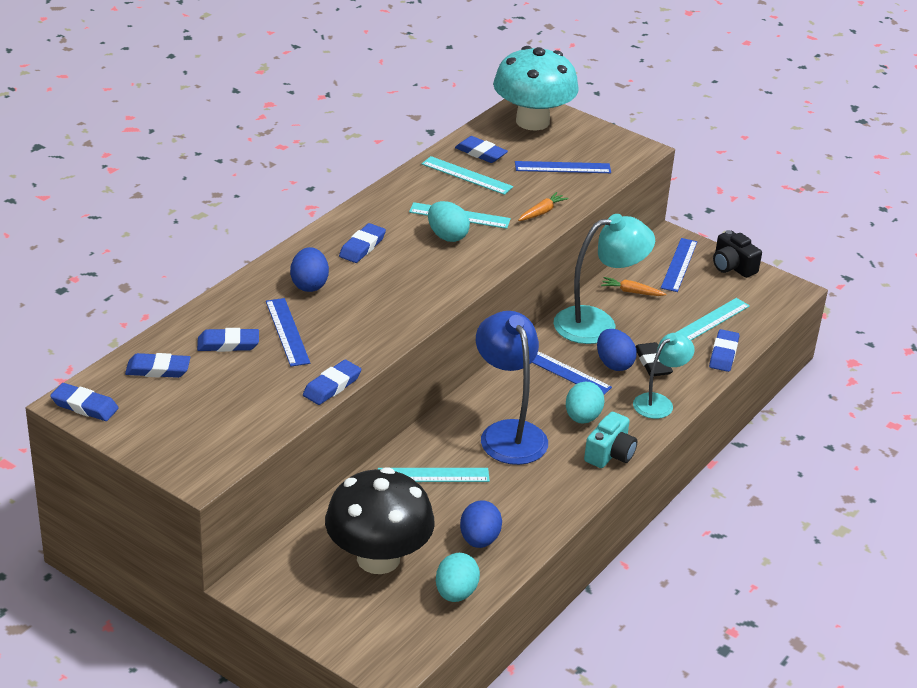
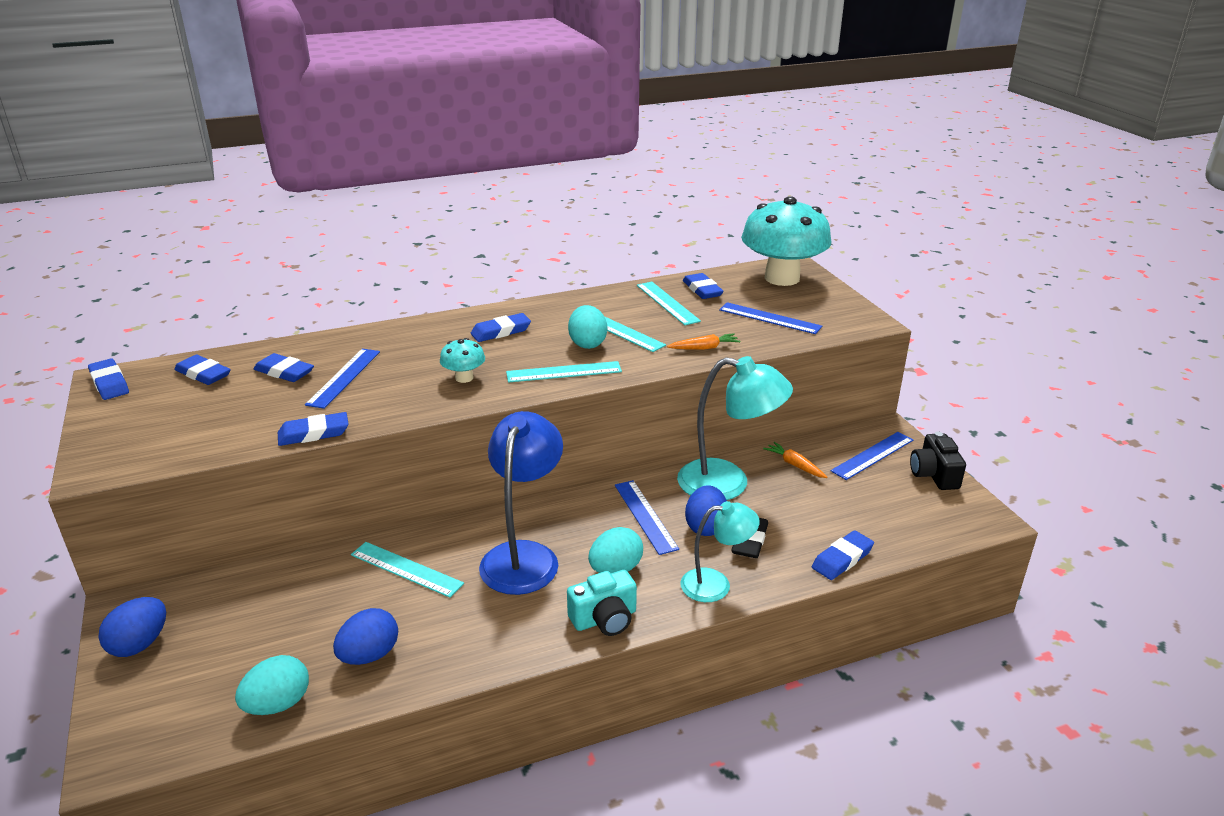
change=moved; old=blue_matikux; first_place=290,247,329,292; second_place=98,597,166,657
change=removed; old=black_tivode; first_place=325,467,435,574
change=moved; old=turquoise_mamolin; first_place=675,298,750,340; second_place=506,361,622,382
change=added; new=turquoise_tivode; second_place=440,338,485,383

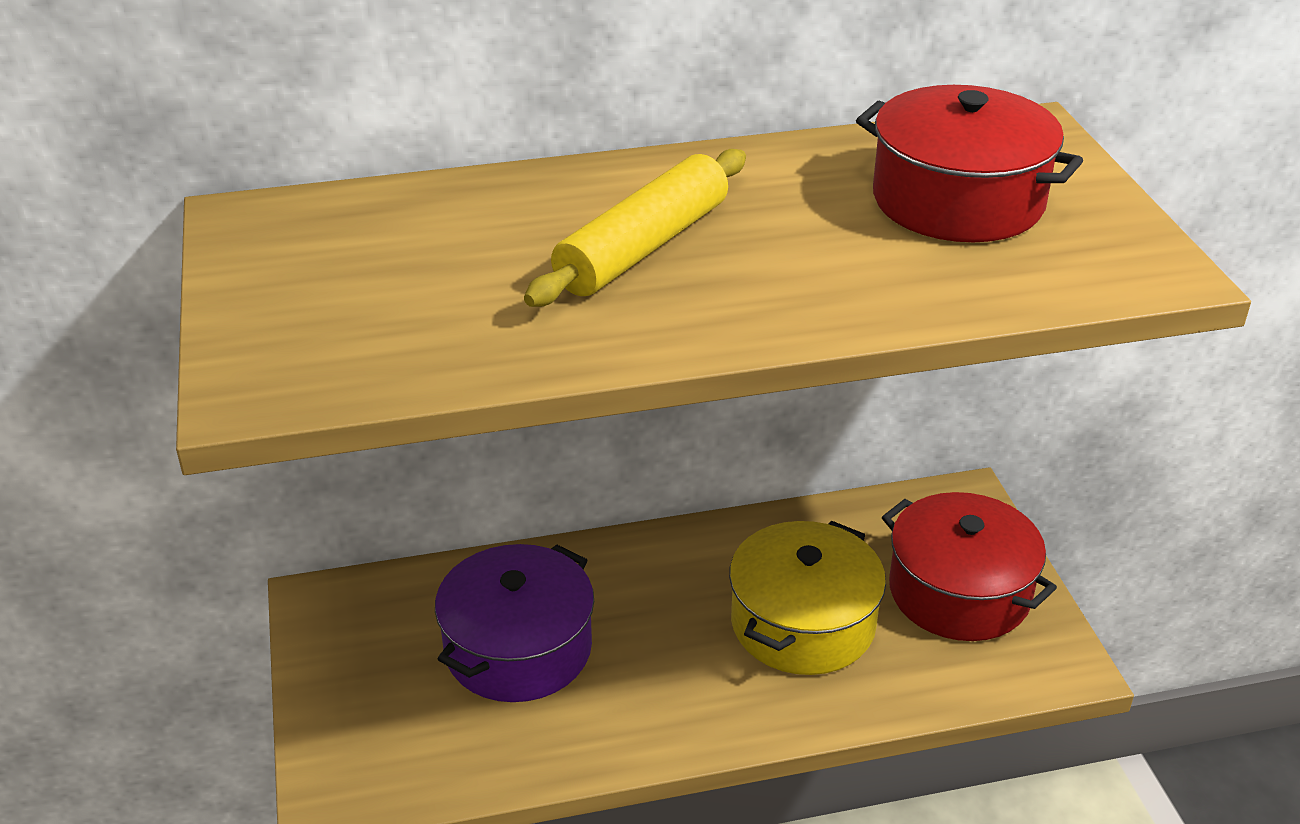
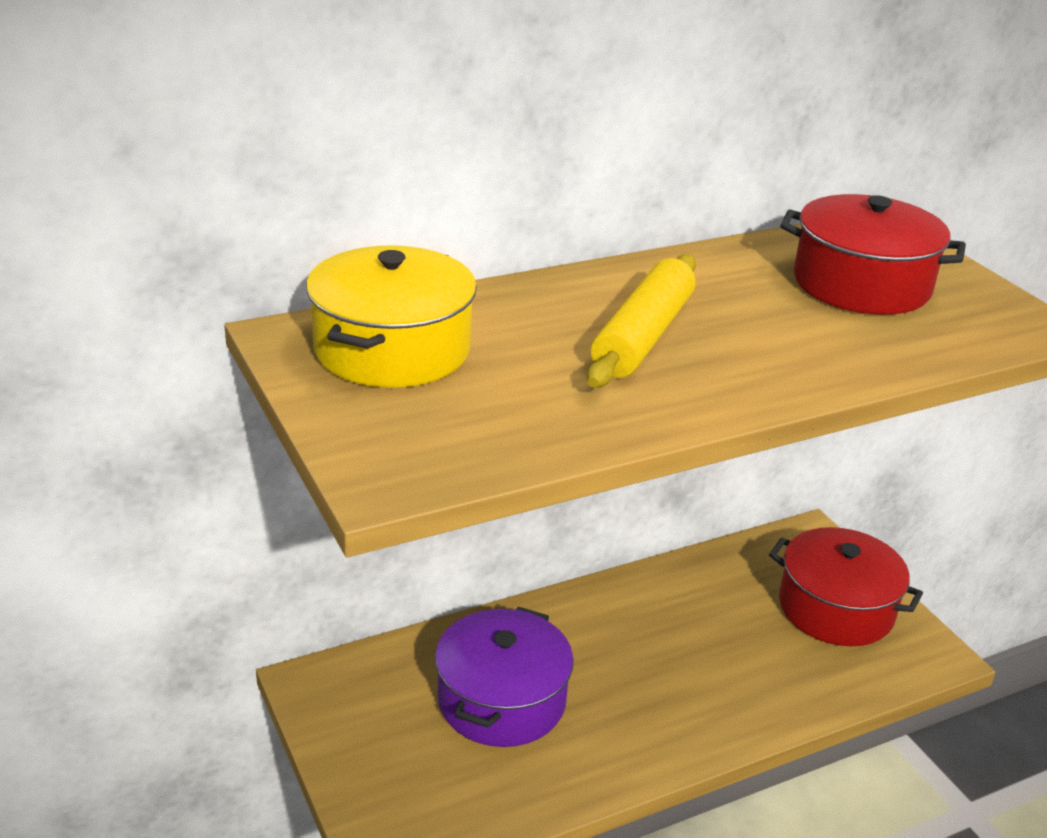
change=moved; old=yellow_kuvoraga; first_place=729,521,886,675; second_place=306,245,477,388

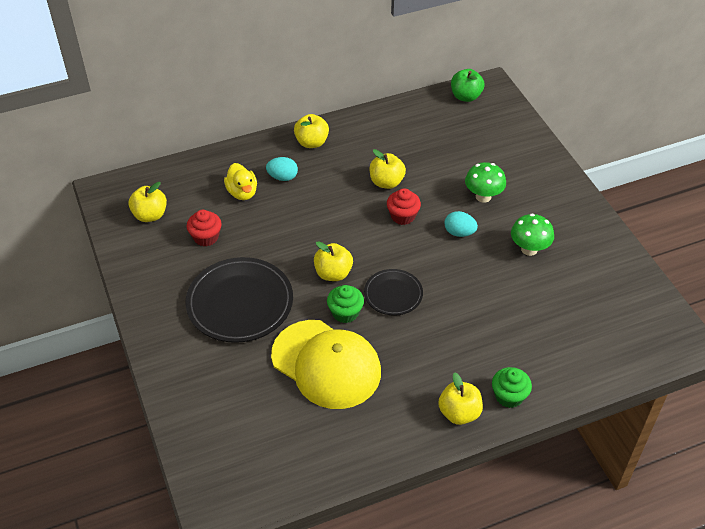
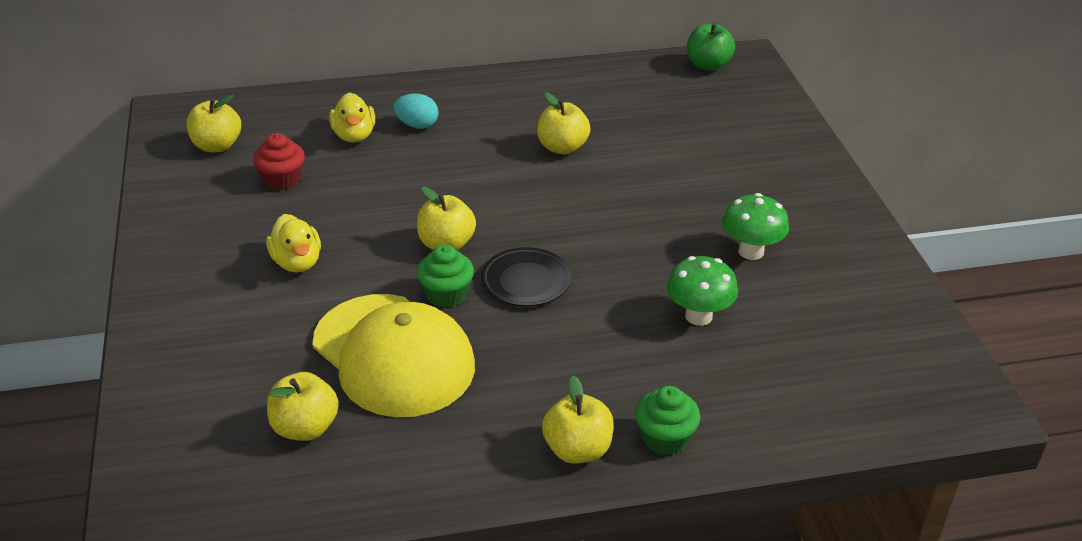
change=replaced; old=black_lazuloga; new=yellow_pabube; first_place=186,257,293,343; second_place=266,214,321,273
change=moved; old=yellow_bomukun; first_place=294,114,329,148; second_place=267,372,339,441
change=removed; old=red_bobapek; first_place=387,188,421,225
change=removed; old=turquoise_matikux; first_place=444,211,478,237
change=moved; old=green_tivode; first_place=465,162,506,203; second_place=667,256,738,326

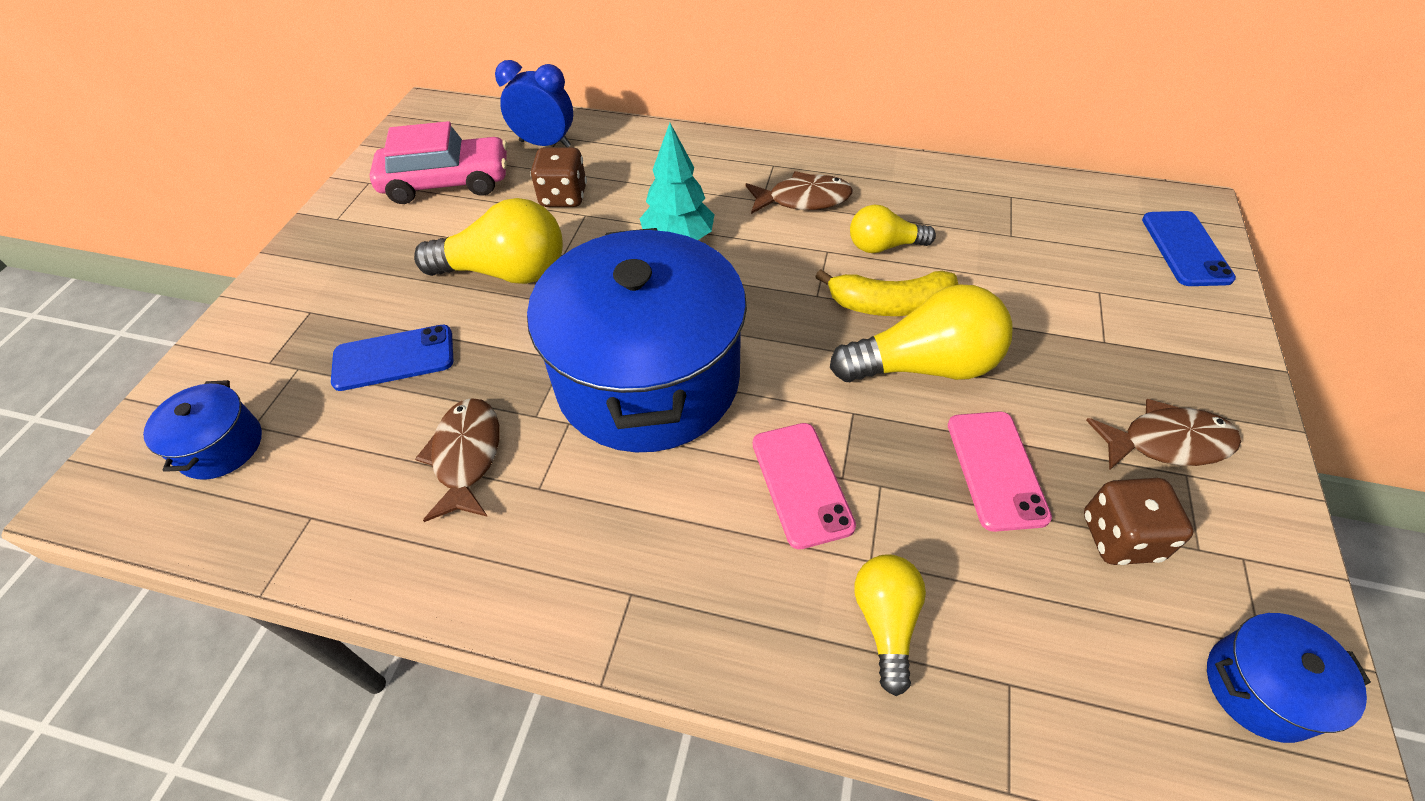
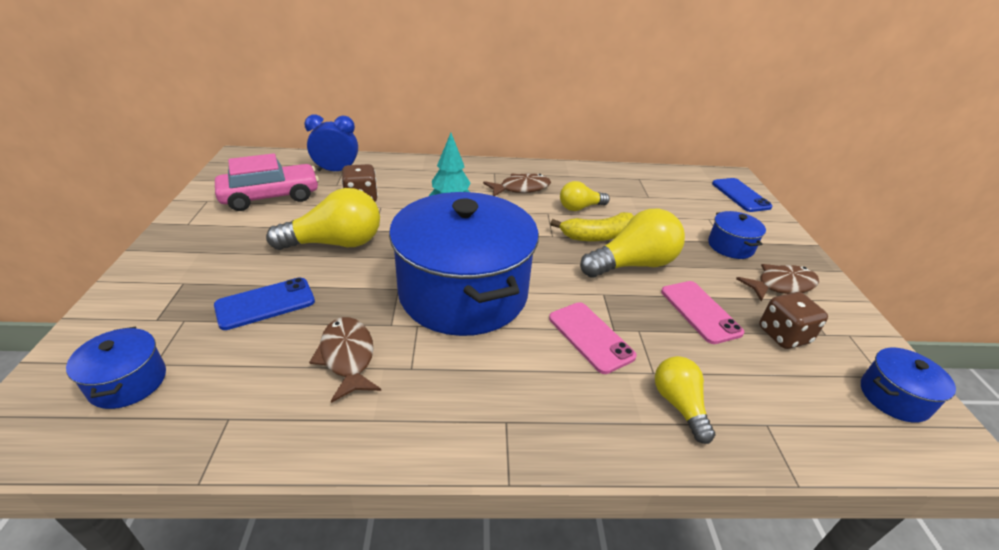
change=added; new=blue_kuvoraga; second_place=708,211,766,259

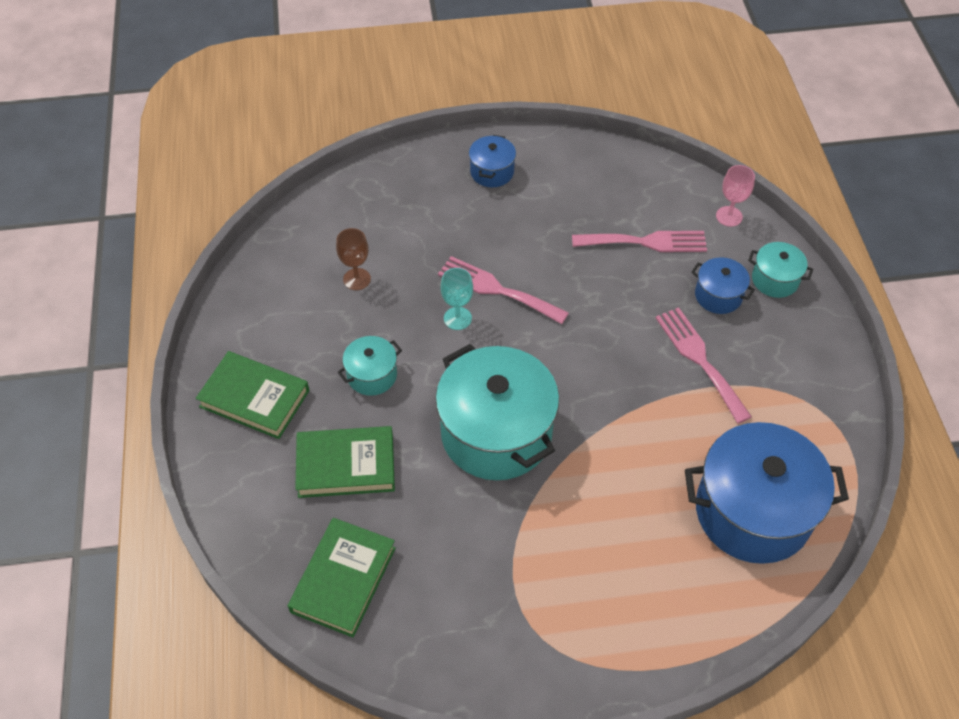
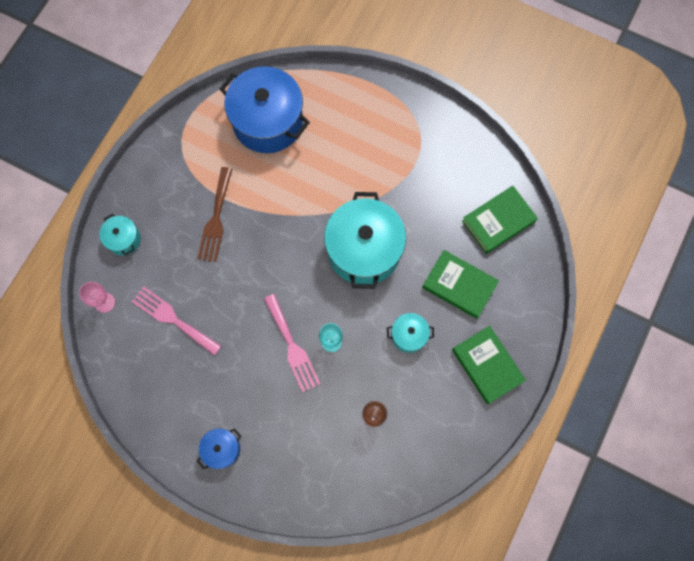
change=recoloured; old=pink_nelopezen; new=brown_nelopezen; first_place=656,307,752,424; second_place=197,167,232,262
change=removed; old=blue_kuvoraga; first_place=692,257,755,314

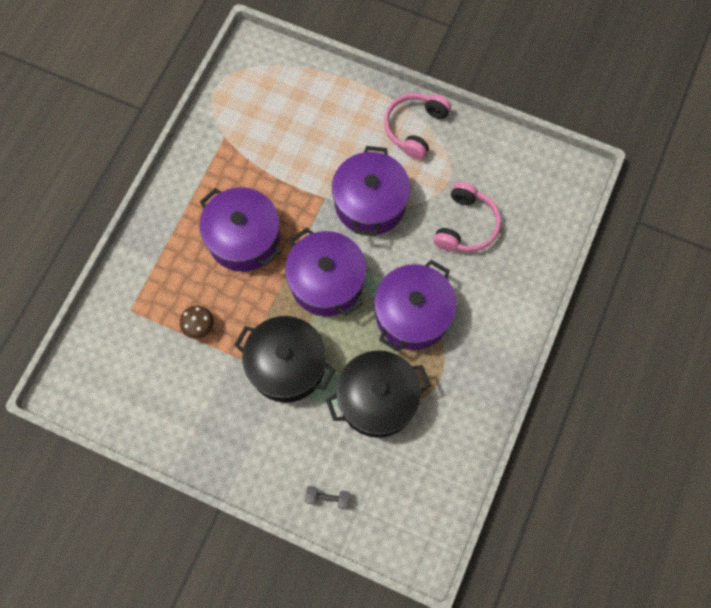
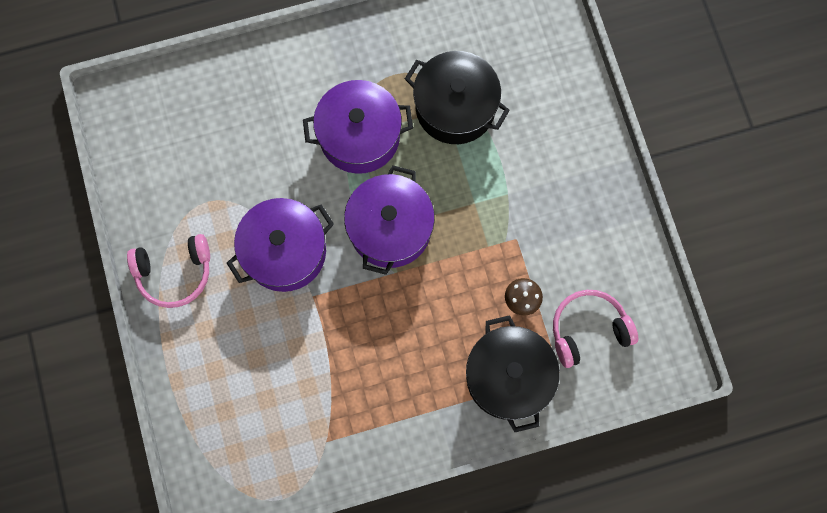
change=removed; old=purple_kuvoraga; first_place=199,187,282,272
change=moved; old=black_kuvoraga; first_place=234,316,335,403; second_place=466,315,560,432
change=removed; old=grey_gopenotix; first_place=305,486,350,509
change=moved; old=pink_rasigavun; first_place=434,182,501,252; second_place=553,290,638,368

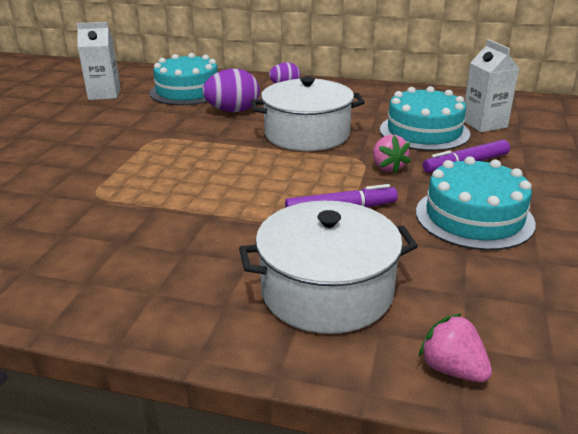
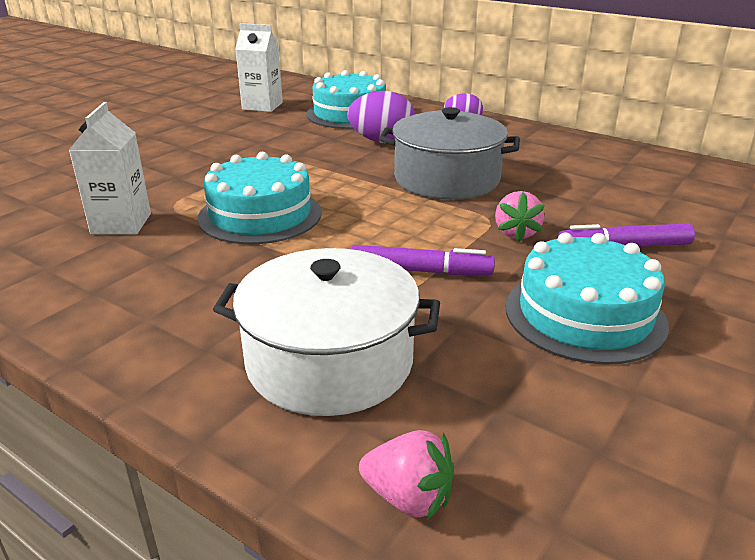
change=recoloured; old=white_kuvoraga; new=grey_kuvoraga; first_place=251,76,365,151; second_place=379,107,520,200
change=moved; old=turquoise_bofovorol; first_place=380,86,470,151; second_place=198,152,322,244
change=turned; old=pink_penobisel; first_place=419,314,492,382; second_place=359,430,454,520; degrees=135
change=moved; old=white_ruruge; first_place=465,39,520,132; second_place=69,102,151,234

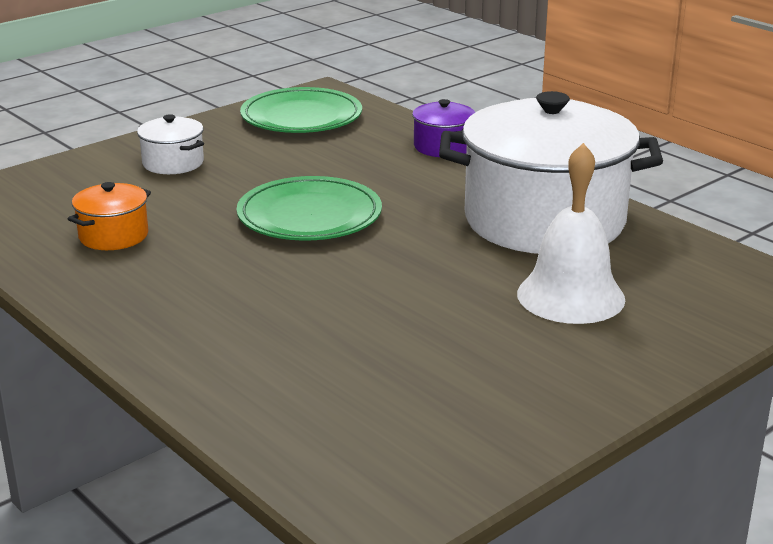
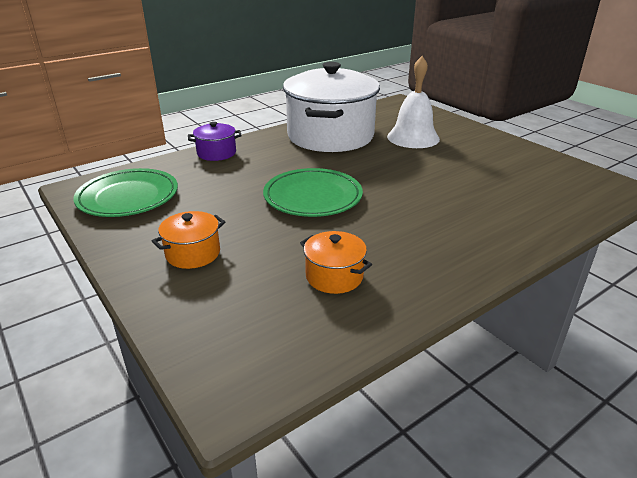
change=recoloured; old=white_kuvoraga; new=orange_kuvoraga; first_place=137,114,204,174; second_place=152,211,225,269

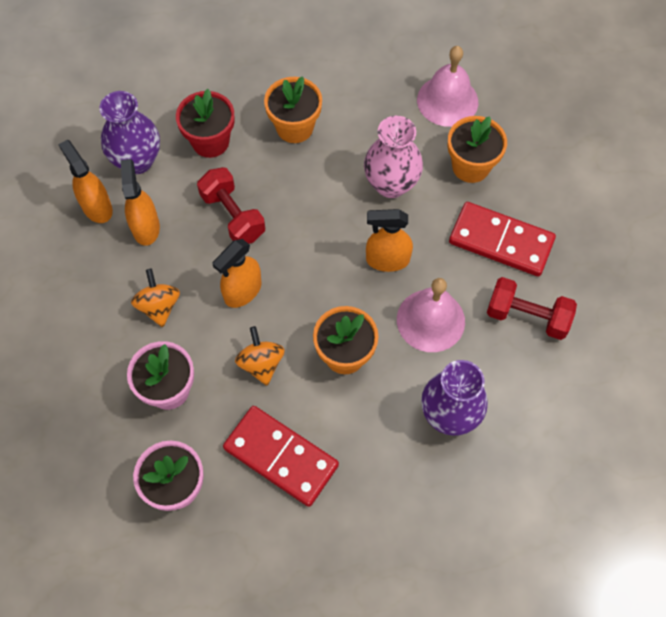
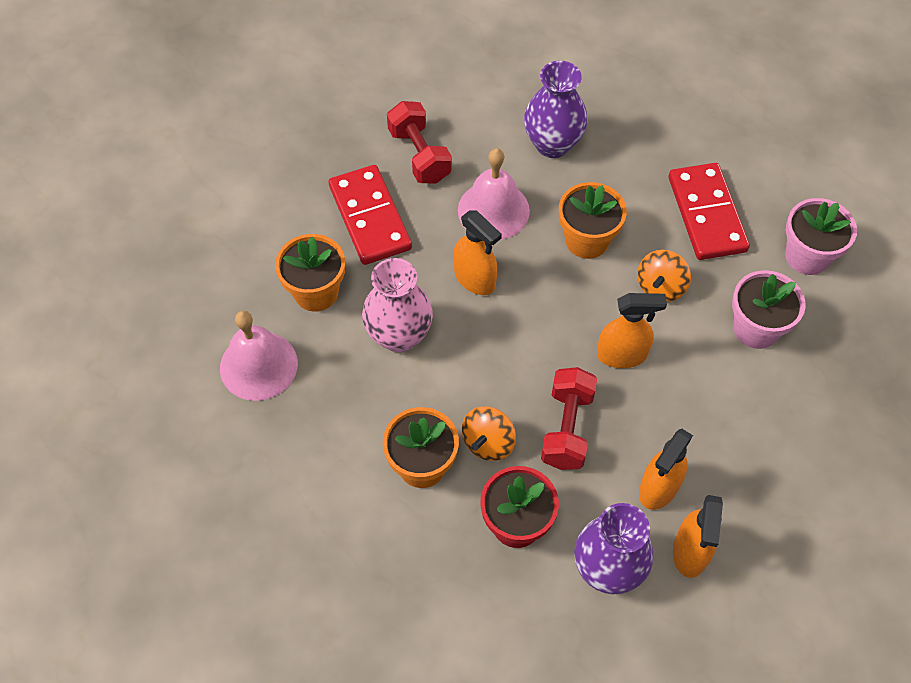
change=moved; old=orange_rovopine; first_place=131,269,180,327; second_place=462,406,516,461

